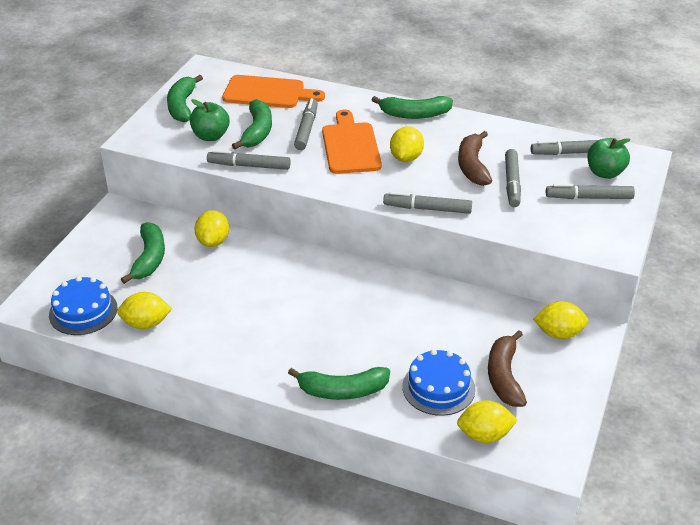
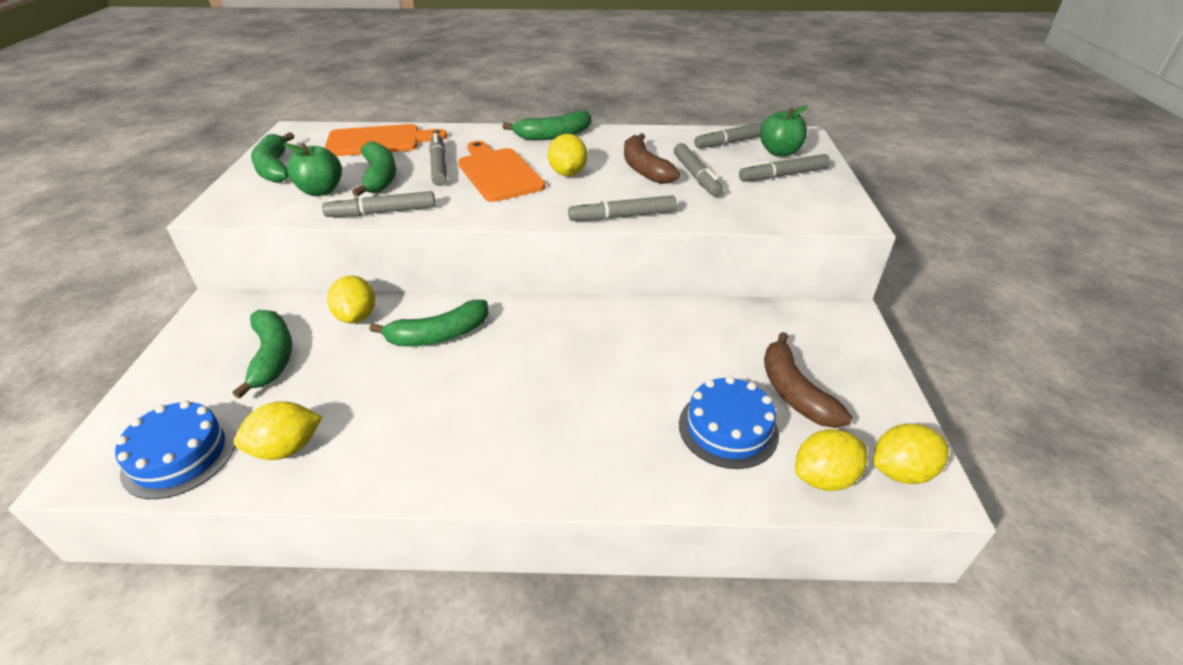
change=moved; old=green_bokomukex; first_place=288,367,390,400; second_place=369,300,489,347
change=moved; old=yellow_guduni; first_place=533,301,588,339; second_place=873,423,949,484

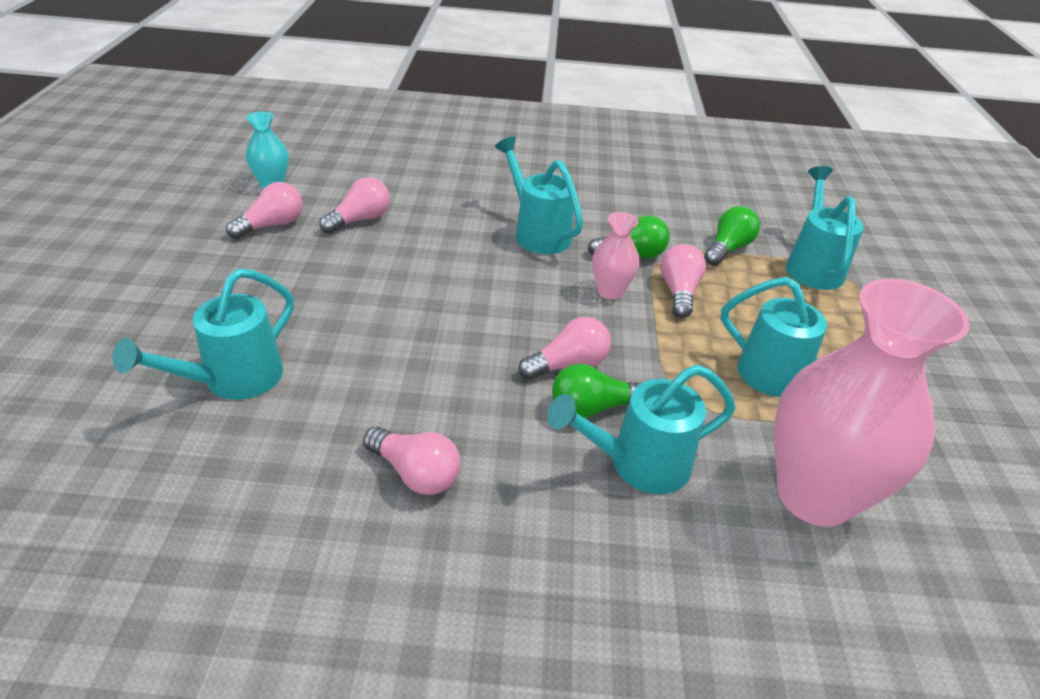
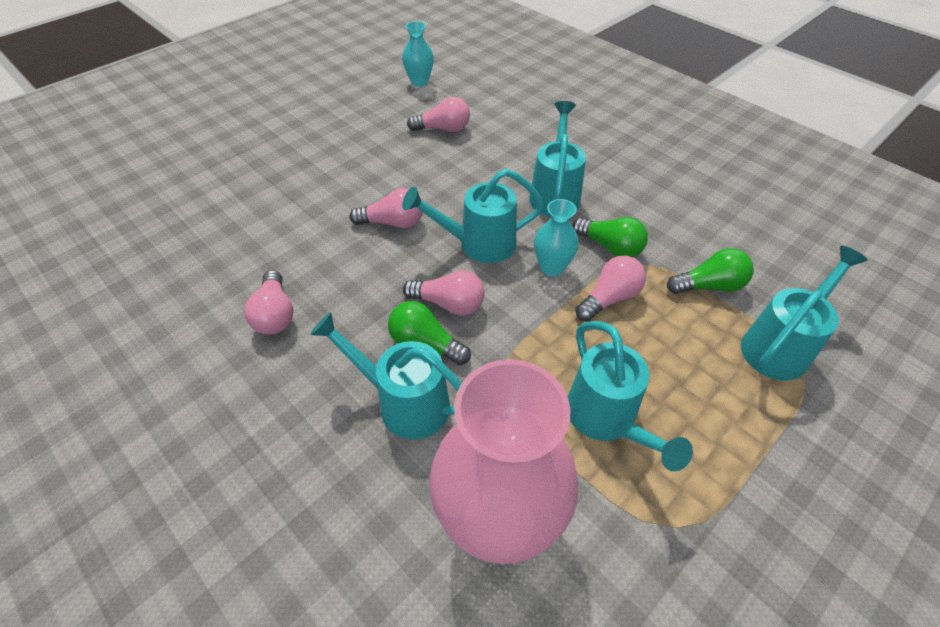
change=moved; old=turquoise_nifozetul; first_place=112,269,294,400; second_place=402,169,544,263
change=moved; old=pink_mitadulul; first_place=226,182,303,239; second_place=350,188,423,228
change=recoloured; old=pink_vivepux; new=turquoise_vivepux; first_place=592,212,639,299; second_place=534,199,579,276

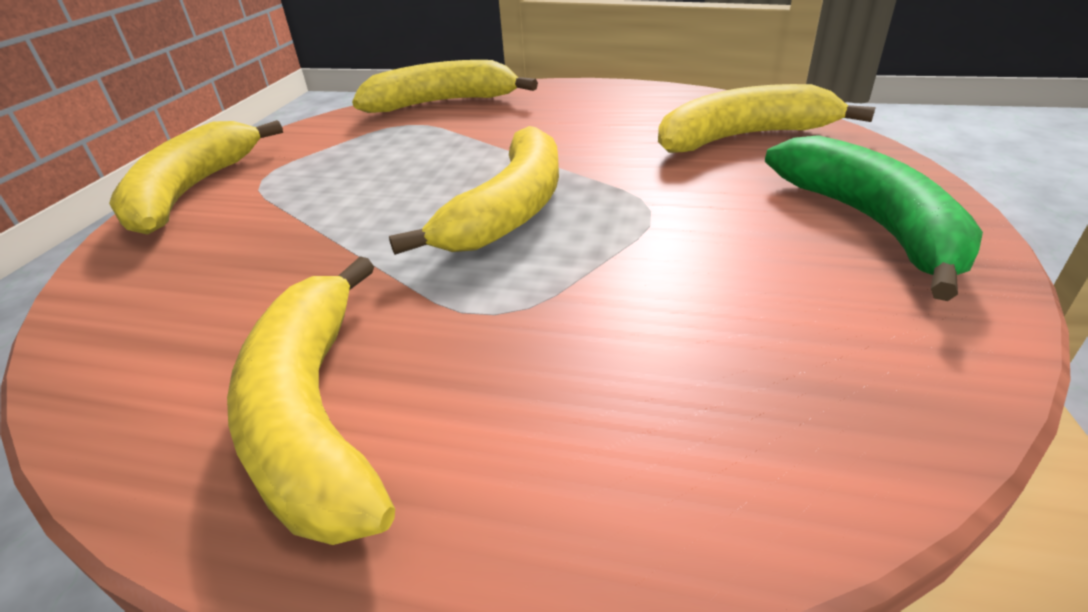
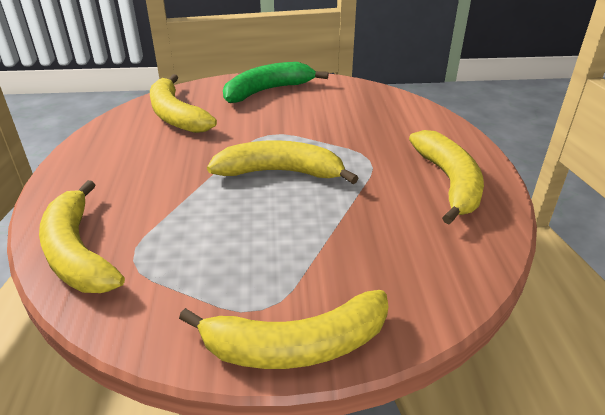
change=turned; old=yellow_bokomukex; first_place=227,256,395,545; second_place=409,130,484,224; degrees=-60

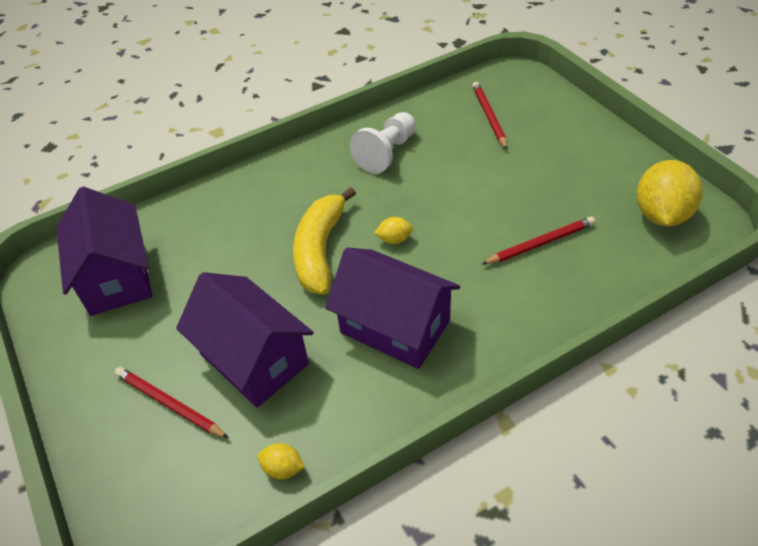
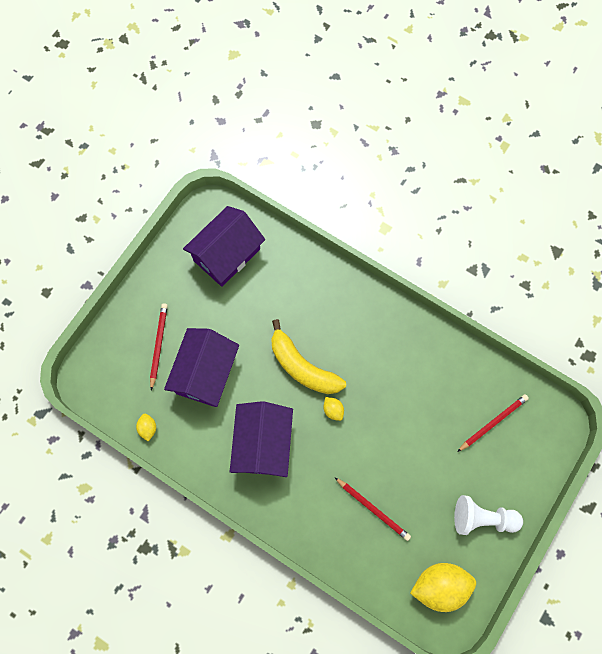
change=turned; old=yellow_bokomukex; first_place=293,187,356,294; second_place=271,319,346,394; degrees=-120
change=moved; old=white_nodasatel; first_place=350,112,416,174; second_place=454,495,523,535

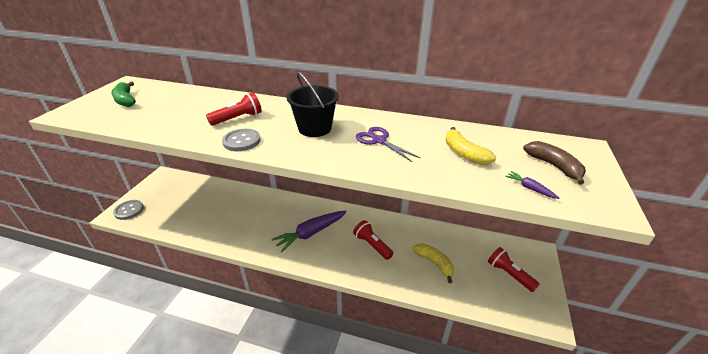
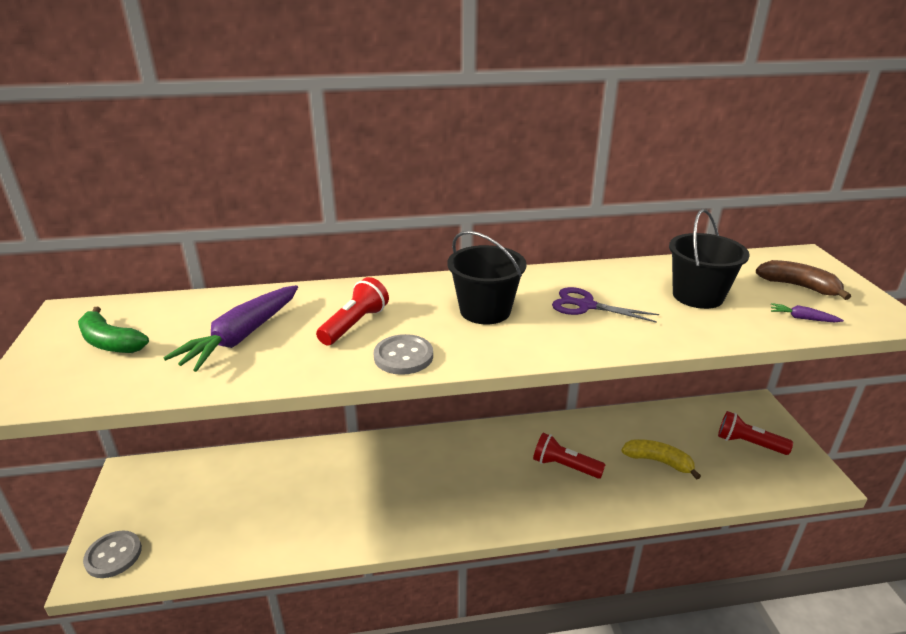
change=moved; old=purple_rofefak; first_place=271,211,347,252; second_place=163,285,298,372
change=replaced; old=yellow_bokomukex; new=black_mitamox; first_place=446,127,496,165; second_place=669,209,750,309

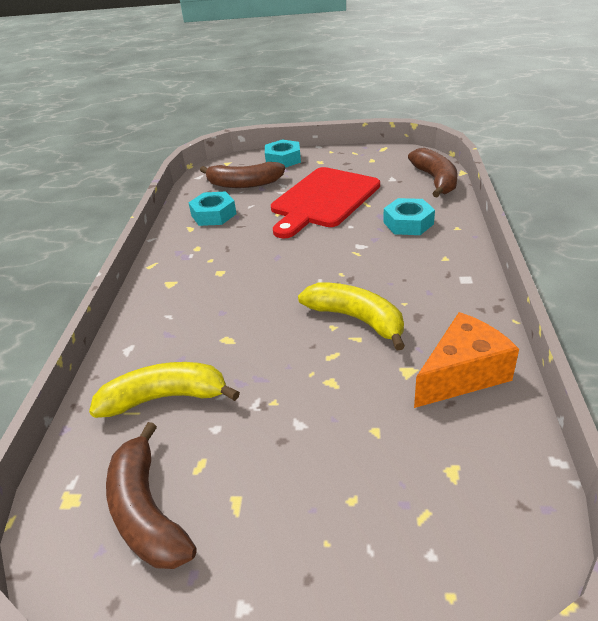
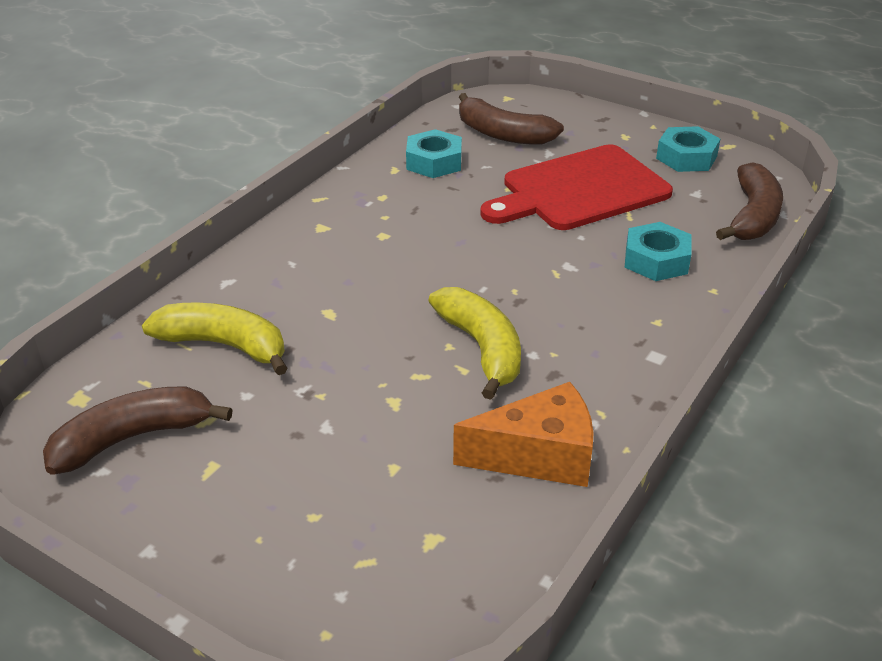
change=turned; old=brown_bokomukex; first_place=106,422,197,569; second_place=43,386,232,475; degrees=60
change=moved; old=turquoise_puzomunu; first_place=265,140,301,168; second_place=656,126,720,172

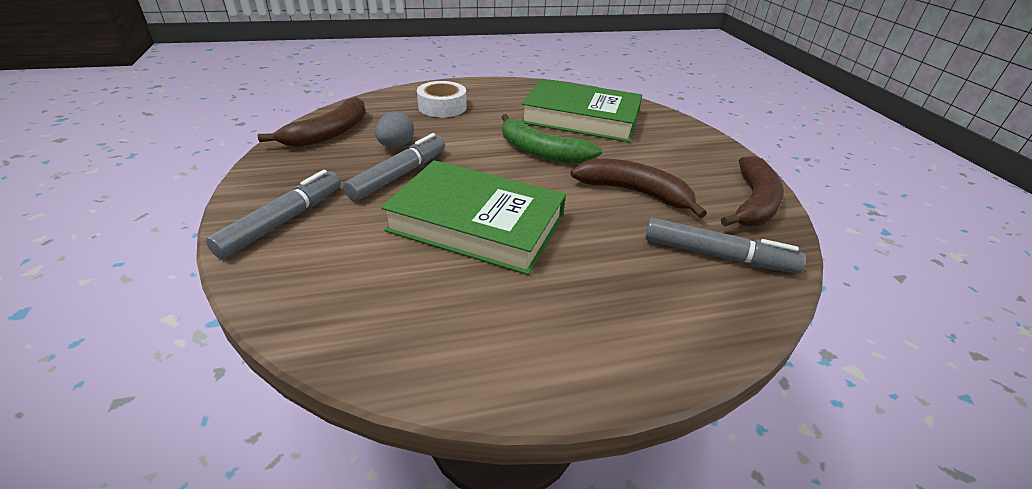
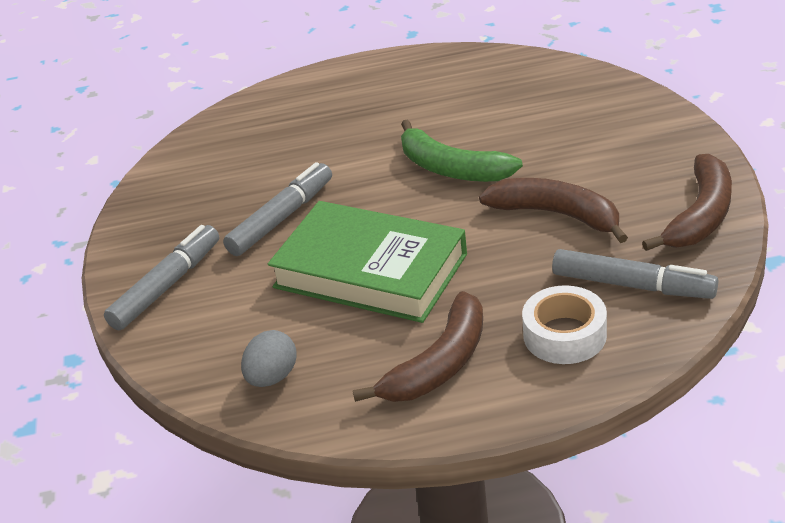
change=moved; old=brown_bokomukex; first_place=258,97,366,147; second_place=353,291,483,402
change=moved; old=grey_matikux; first_place=375,112,414,148; second_place=241,330,297,387
change=moved; old=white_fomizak; first_place=417,81,467,117; second_place=522,285,607,364
change=removed; old=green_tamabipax; first_place=521,79,643,142

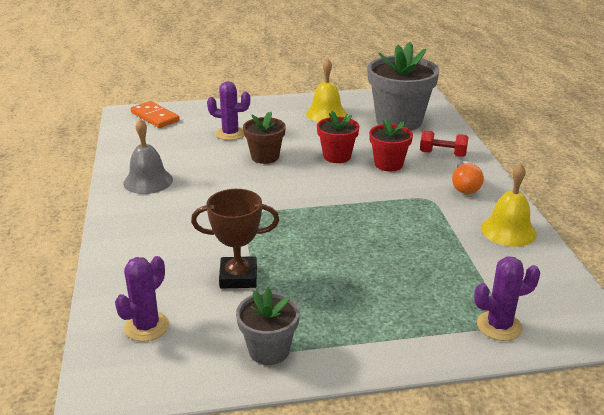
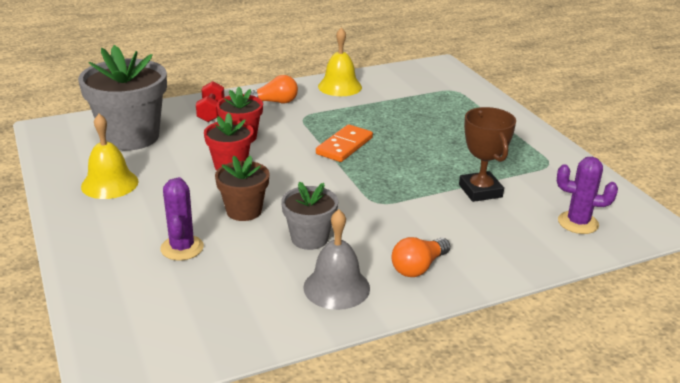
change=moved; old=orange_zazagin; first_place=131,101,180,128; second_place=316,124,373,162
change=moved; old=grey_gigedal; first_place=236,288,300,365; second_place=281,181,338,250
change=removed; old=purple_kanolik; first_place=474,256,541,341
change=added; new=orange_mitadulul; second_place=391,237,450,277

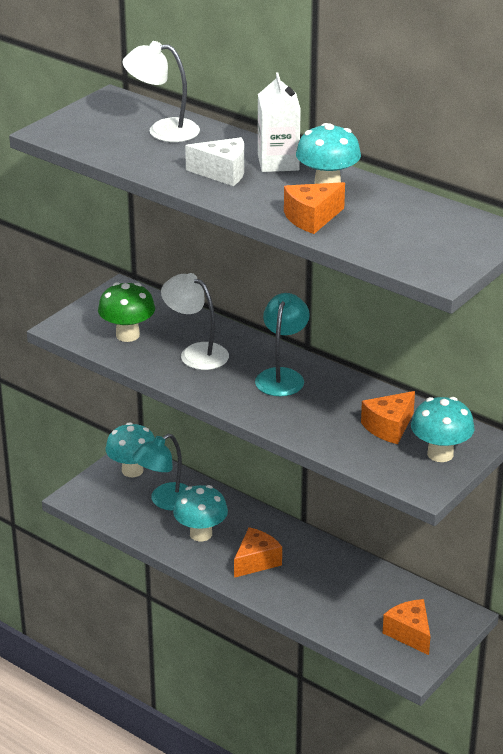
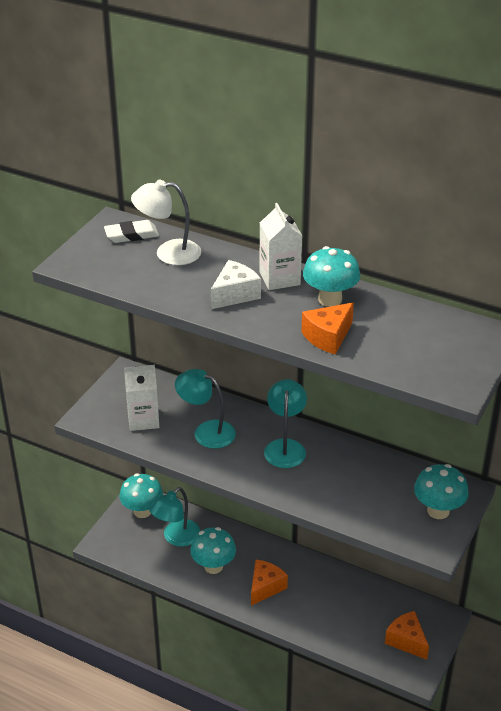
change=replaced; old=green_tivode; new=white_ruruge; first_place=98,282,155,342; second_place=124,365,159,431
change=recoloured; old=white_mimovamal; new=turquoise_mimovamal; first_place=161,273,229,370; second_place=175,369,236,449
change=turned; old=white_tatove; first_place=185,137,244,186; second_place=211,260,261,309; degrees=-45
change=removed; old=orange_tatove; first_place=361,391,415,444
change=added; new=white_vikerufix; second_place=104,220,159,243

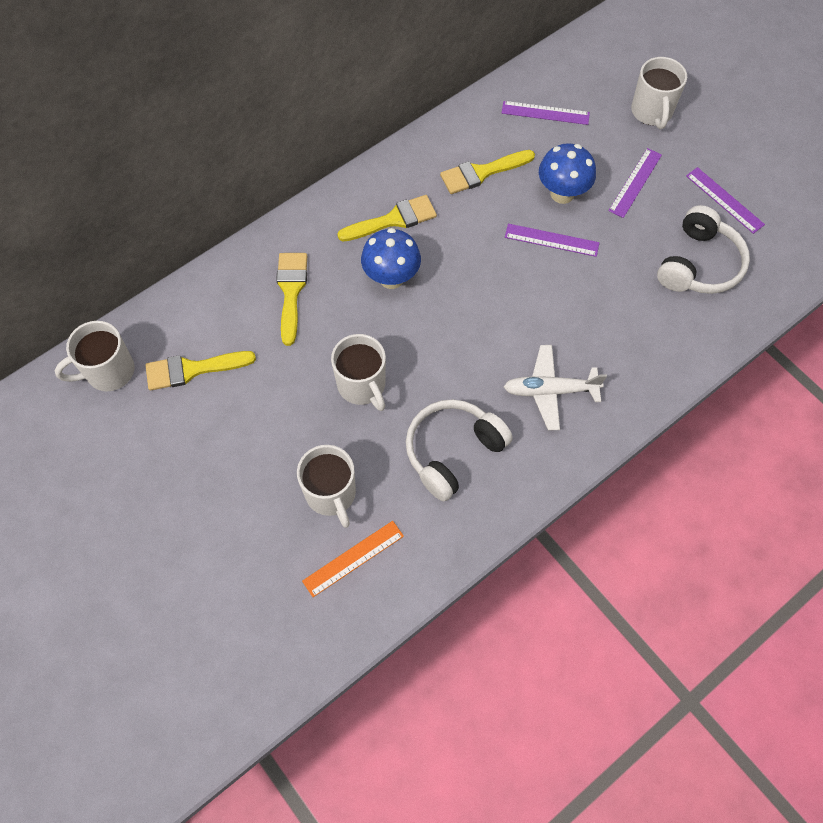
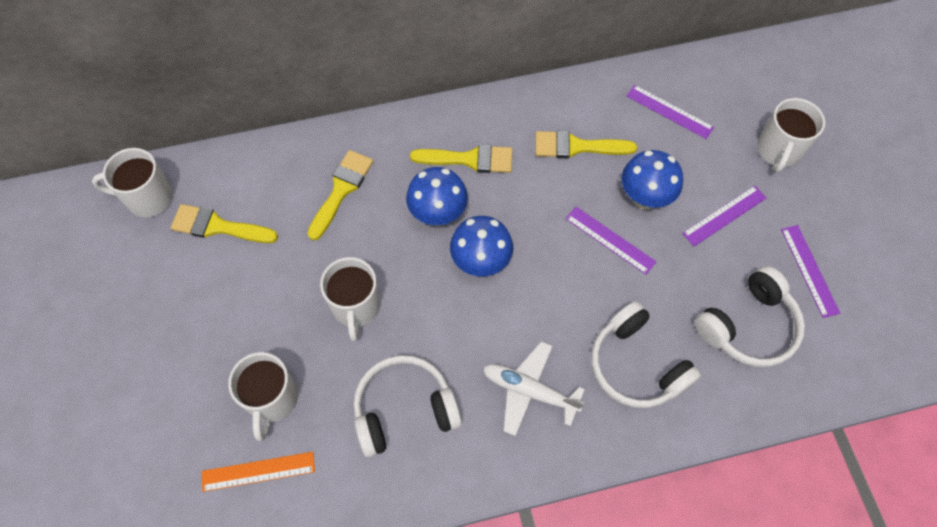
change=added; new=blue_tivode; second_place=450,216,513,277
change=added; new=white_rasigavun; second_place=591,301,702,408

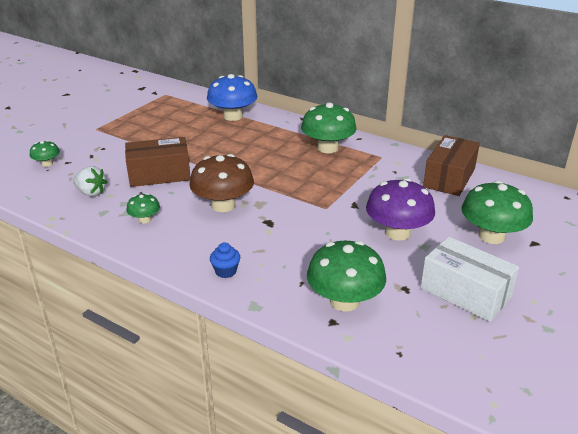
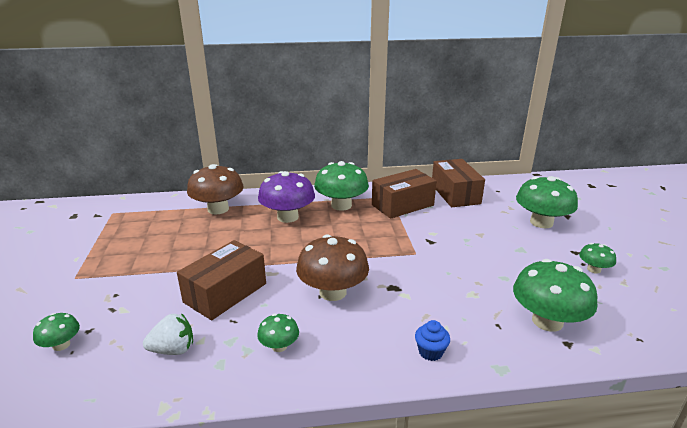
change=recoloured; old=blue_tivode; new=brown_tivode; first_place=207,74,257,121; second_place=187,164,244,214
change=moved; old=purple_tivode; first_place=366,178,435,241; second_place=258,171,315,223
change=replaced; old=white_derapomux; new=green_tivode; first_place=421,236,519,322; second_place=579,243,616,274
change=added; new=brown_derapomux; second_place=372,169,437,219

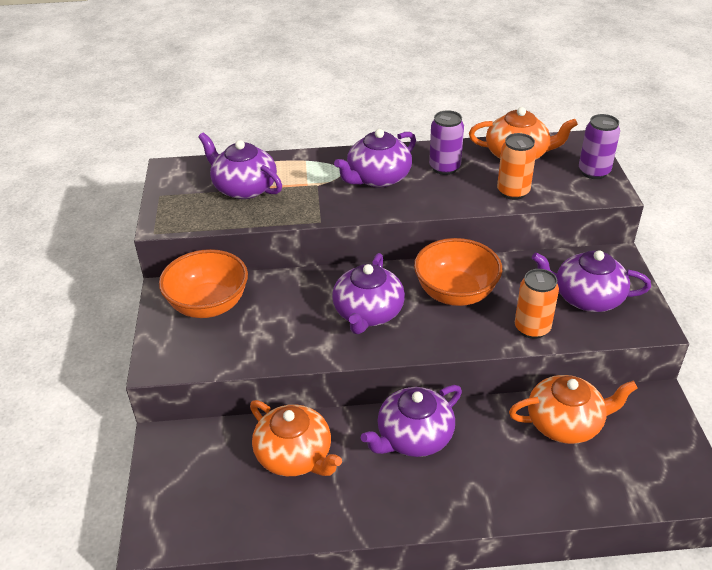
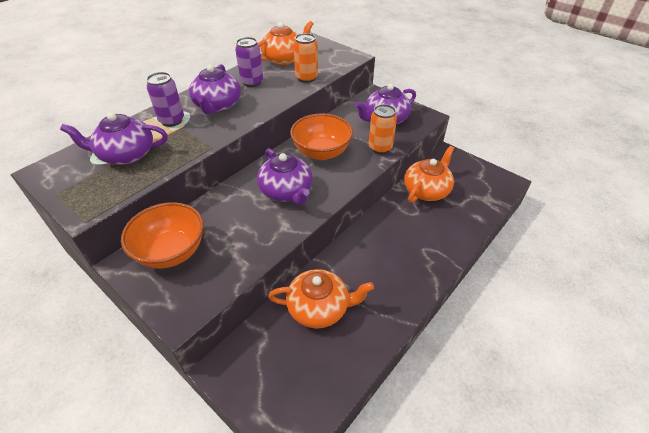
change=removed; old=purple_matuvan; first_place=361,385,462,457
change=moved; old=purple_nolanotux; first_place=579,114,620,179; second_place=146,72,184,127

